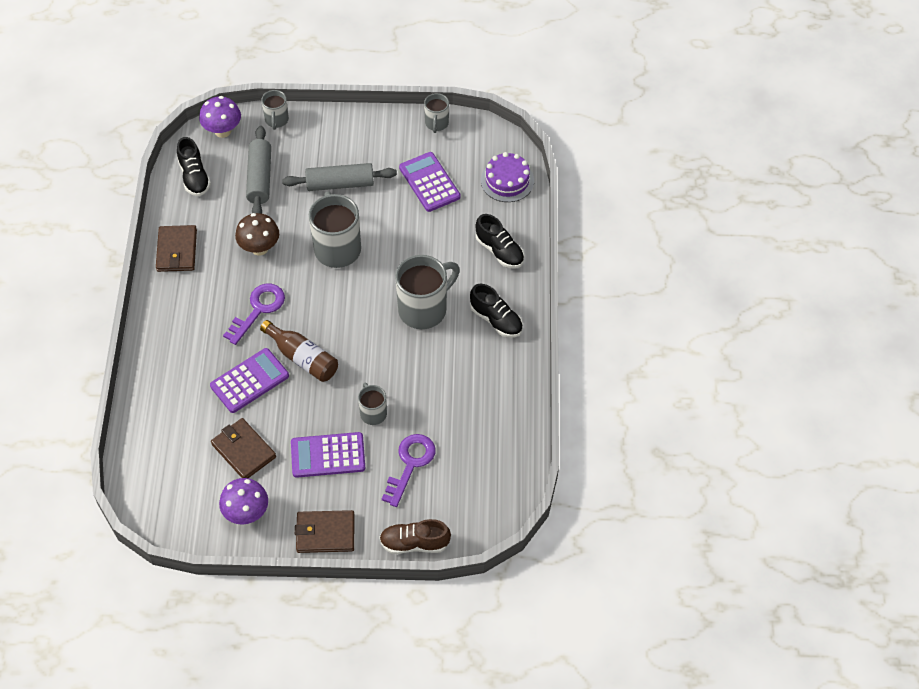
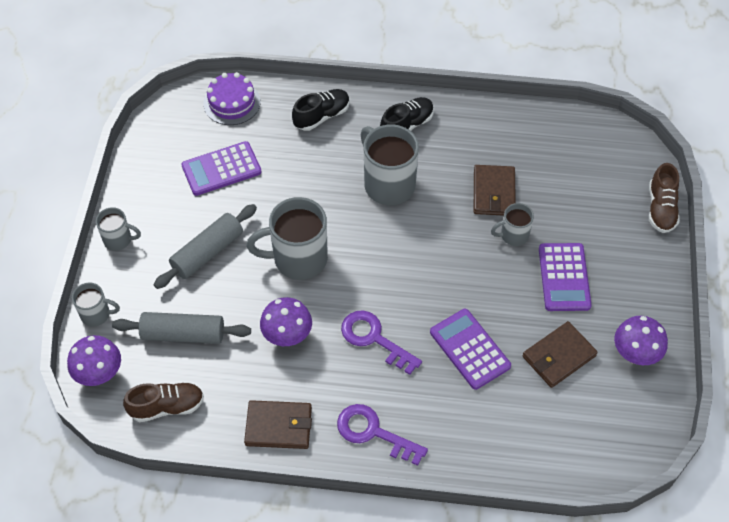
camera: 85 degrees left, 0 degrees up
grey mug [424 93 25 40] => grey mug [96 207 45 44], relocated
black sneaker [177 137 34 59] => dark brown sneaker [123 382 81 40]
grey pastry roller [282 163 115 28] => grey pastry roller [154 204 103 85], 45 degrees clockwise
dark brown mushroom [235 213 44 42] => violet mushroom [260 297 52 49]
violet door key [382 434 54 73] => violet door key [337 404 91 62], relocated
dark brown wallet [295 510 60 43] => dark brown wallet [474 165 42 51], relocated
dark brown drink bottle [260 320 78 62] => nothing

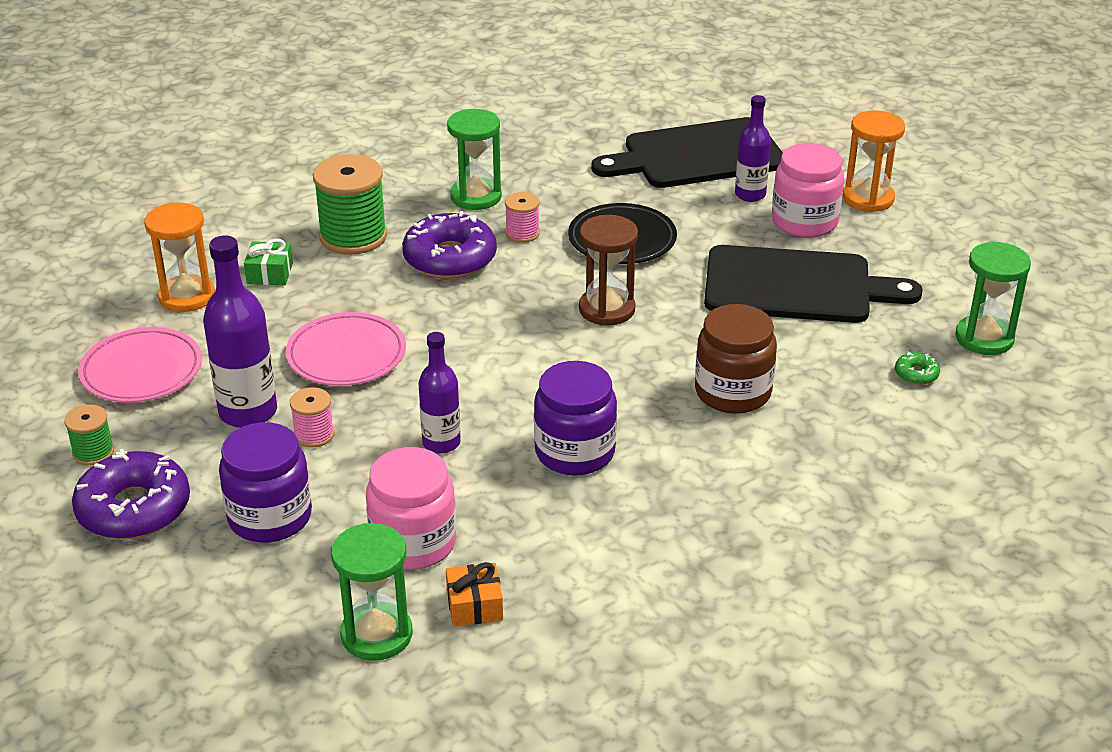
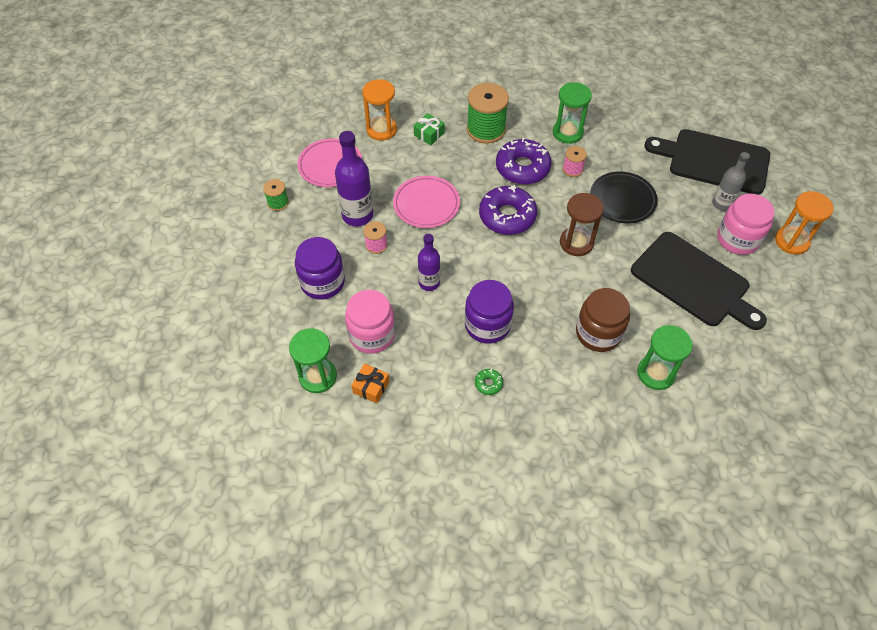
camera: 35 degrees right, 20 degrees up
leaf-green doughnut [895 352 45 33] => leaf-green doughnut [475 369 28 26], relocated
violet doughnut [72 449 118 90] => violet doughnut [479 185 58 50], relocated
leaf-green sand timer [955 242 76 113] => leaf-green sand timer [637 325 55 65], relocated
violet drink bottle [735 95 36 107] => grey drink bottle [712 152 38 59]

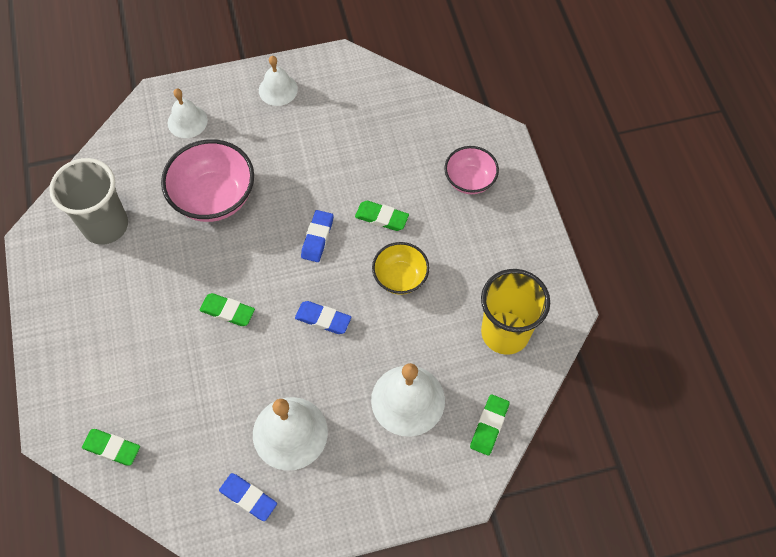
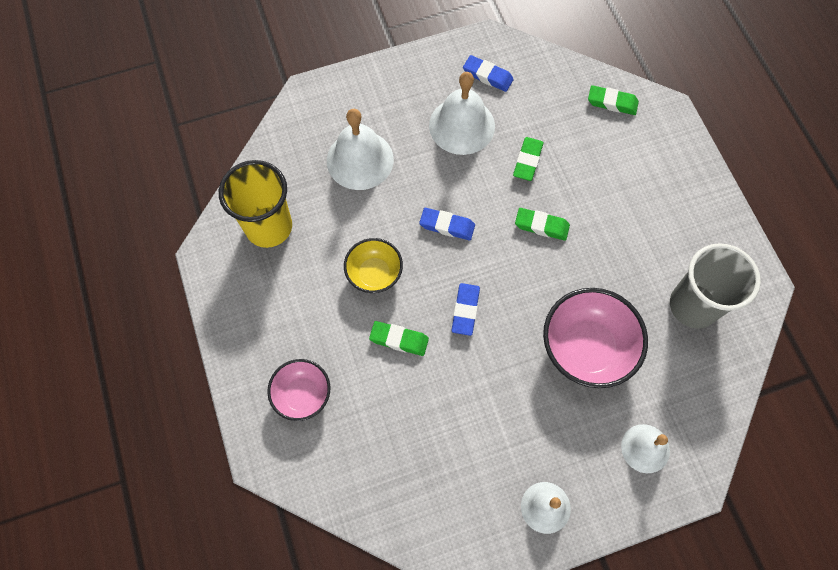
camera: 175 degrees right, 5 degrees up
leaf-green pencil eraser [470 394 40 62] => leaf-green pencil eraser [513 137 31 44], relocated

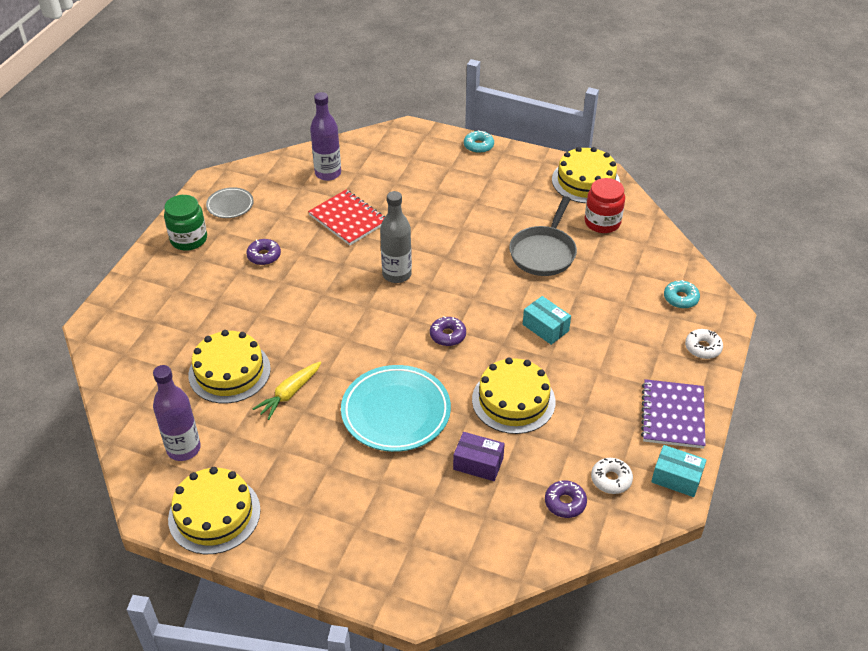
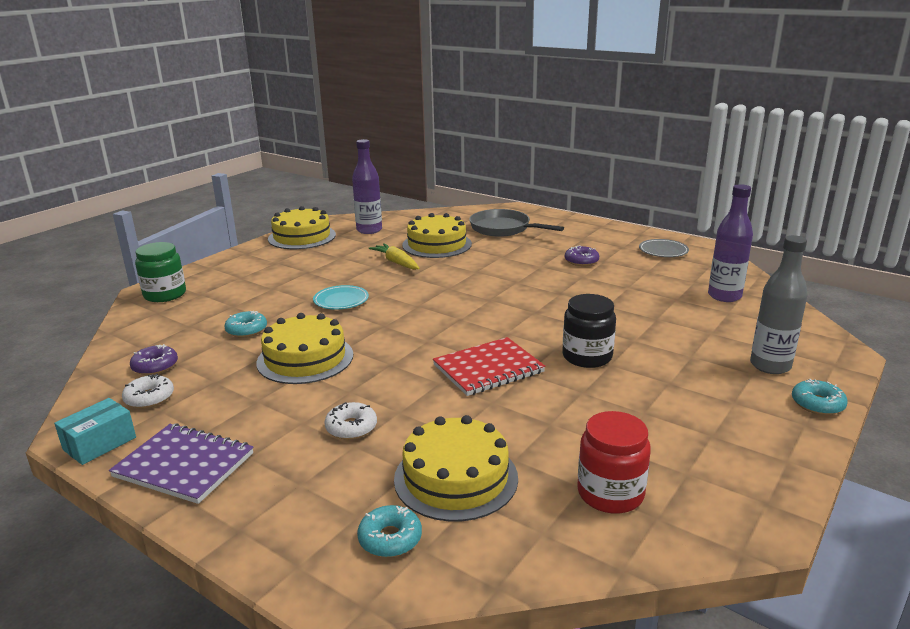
camera: 105 degrees right, 20 degrees down
leaf-green jam jar [164 195 43 56] => leaf-green jam jar [135 242 51 60], relocated
violet package [453 432 52 49] => turquoise doughnut [224 311 43 26]
turquoise dinner plate [341 365 110 87] => turquoise dinner plate [313 285 56 25], x0.52
white doughnut [685 329 38 30] => white doughnut [324 402 53 38], relocated
golden cake [552 147 68 56] => golden cake [394 415 124 106], relocated
crimson notebook [308 190 77 55] => crimson notebook [433 337 112 59], relocated
grey pan [509 196 68 80] => grey pan [469 209 95 28], relocated
nothing => black jam jar [563 294 53 74]
grey drink bottle [380 191 32 92] => grey drink bottle [750 235 58 139], relocated
violet doughnut [430 316 36 30] => nothing
turquoise package [523 296 48 49] => nothing

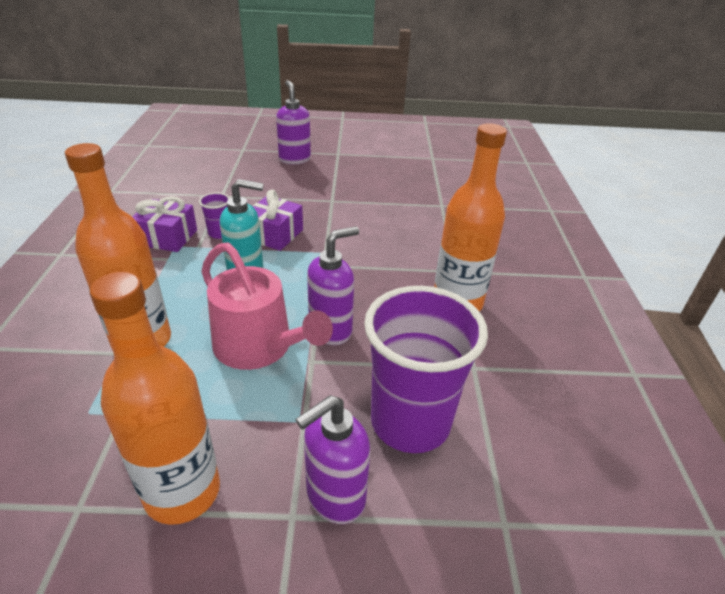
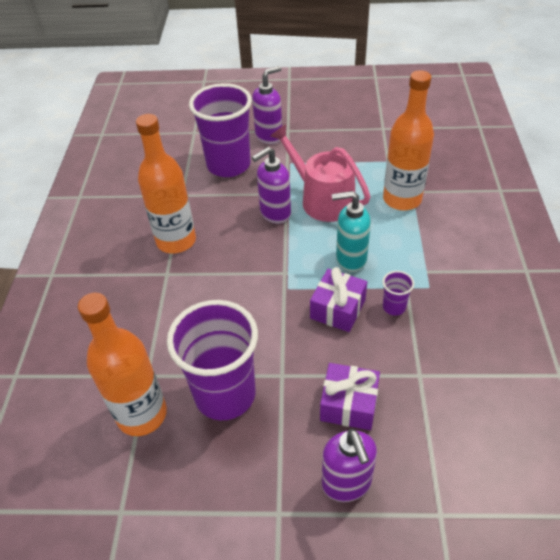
camera: 175 degrees left, 10 degrees up
orange drink bottle [90 272 130 253] => orange drink bottle [78 293 89 143], relocated
nothing => violet beaker [167 300 91 120]
violet present [132 196 65 56] => violet present [320 363 60 67], relocated

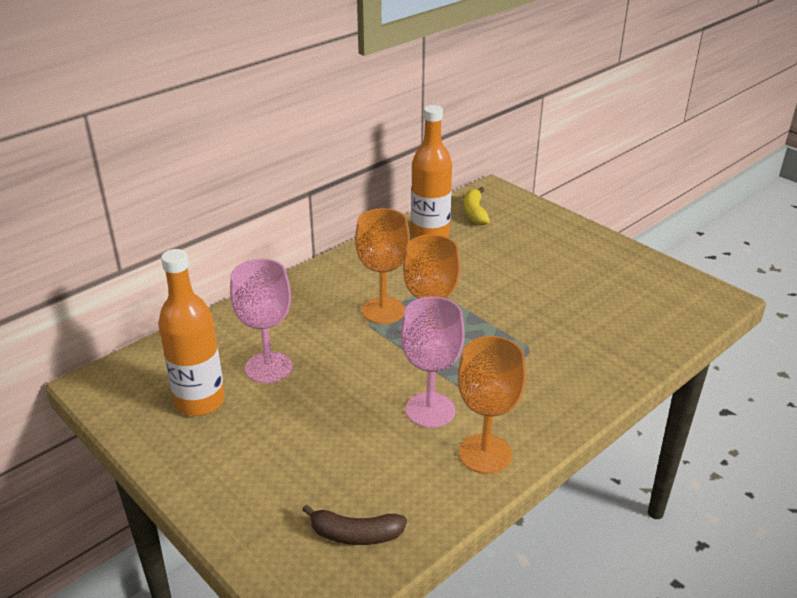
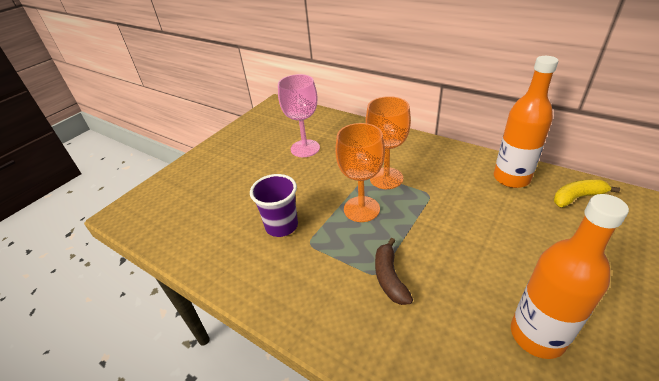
camera: 80 degrees right, 5 degrees up
rosy wine glass [401 297 64 131] => violet beaker [250 174 48 63]
dark brown banana fruit [302 505 105 40] => dark brown banana fruit [375 238 38 67], relocated
orange drink bottle [158 249 67 167] => orange drink bottle [511 194 118 165], relocated
orange wine glass [458 336 68 138] => nothing

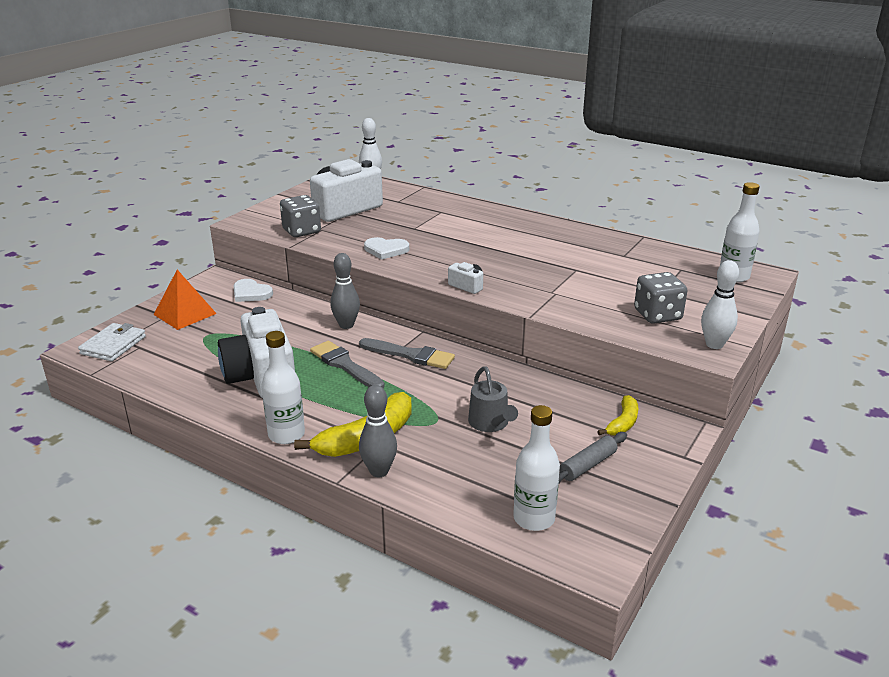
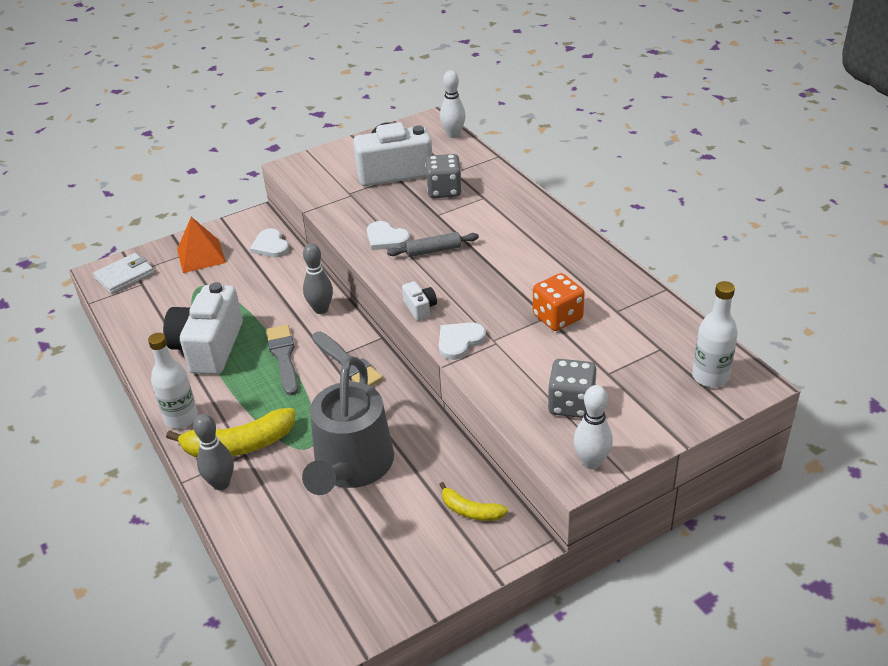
camera: 30 degrees right, 10 degrees up
grey watering can [468 366 50 66] => grey watering can [302 356 92 139], x1.99
grey pastry roller [559 432 68 51] => grey pastry roller [387 232 92 25], relocated
grey game die [280 195 41 42] => grey game die [425 154 37 44], relocated
nothing => white heart [439 322 47 38]
golden banana fruit [597 395 41 41] => golden banana fruit [439 482 69 39], 60 degrees clockwise
nothing => orange game die [533 273 52 58]
white drink bottle [513 405 47 126] => nothing

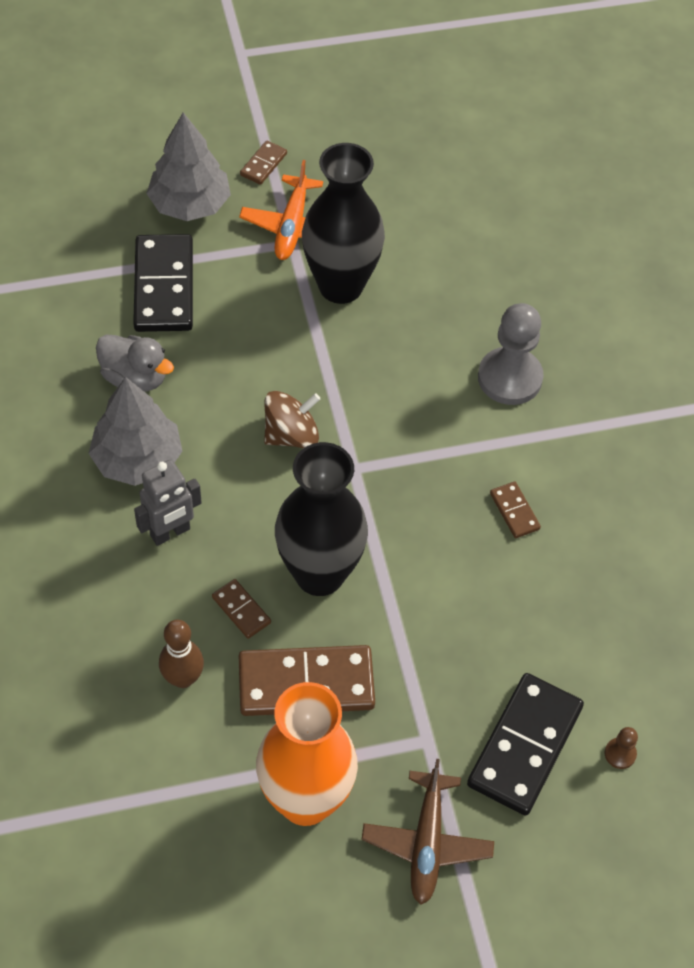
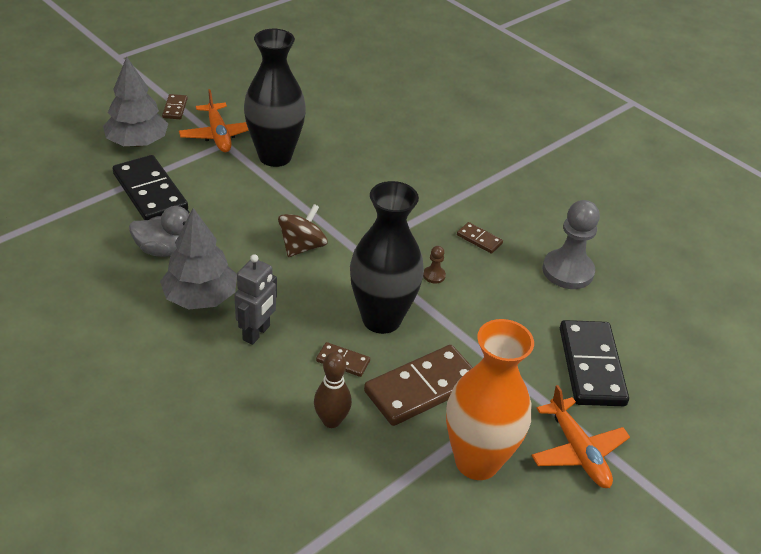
camera: 30 degrees left, 15 degrees down
dark brown chess pawn [605 727 33 42] => dark brown chess pawn [423 246 23 38], relocated
dark brown plane [361 759 133 146] => orange plane [531 385 99 103]
grey chess pawn [478 303 66 102] => grey chess pawn [542 200 58 89], relocated

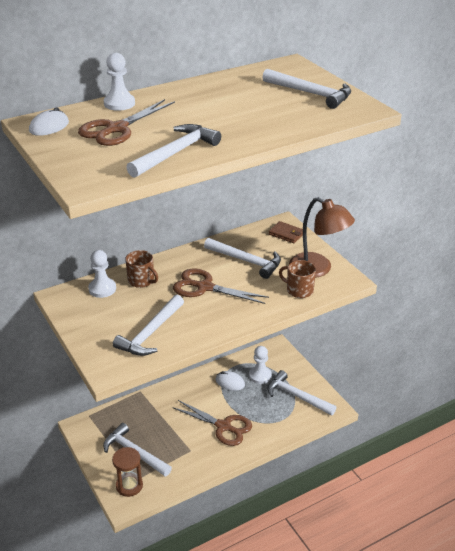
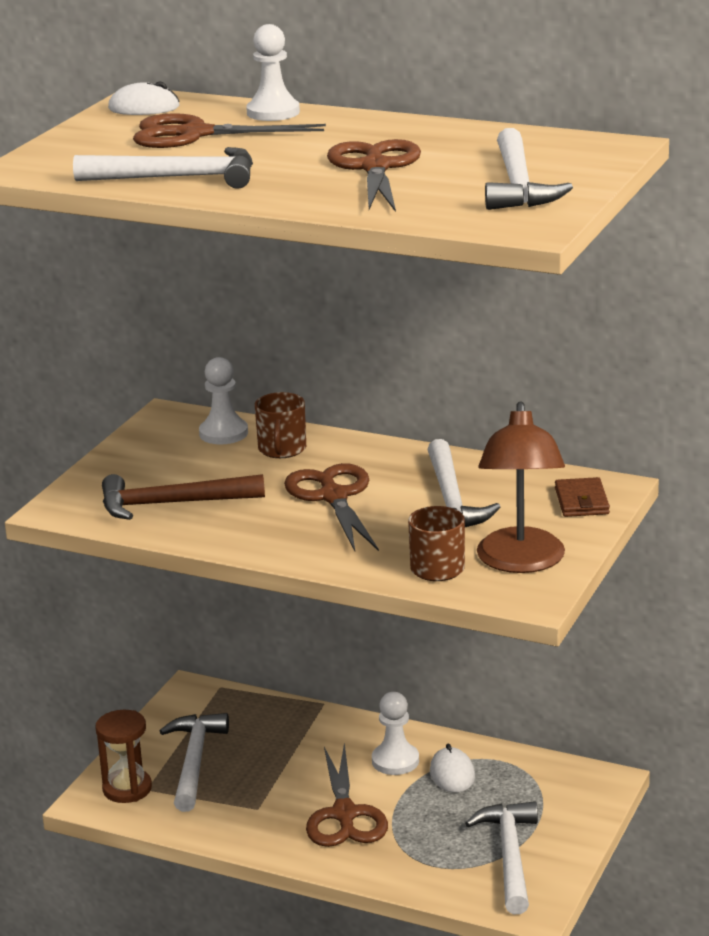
camera: 55 degrees right, 10 degrees down
white carpenter's hammer [113 295 71 61] => dark brown carpenter's hammer [102 474 163 46]
nothing => dark brown scissors [327 139 94 73]
white chess pawn [249 346 23 38] => white chess pawn [372 692 47 83], relocated

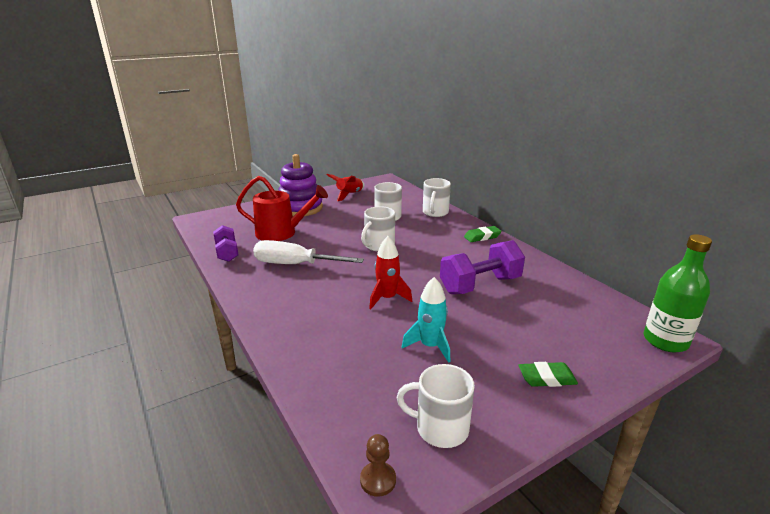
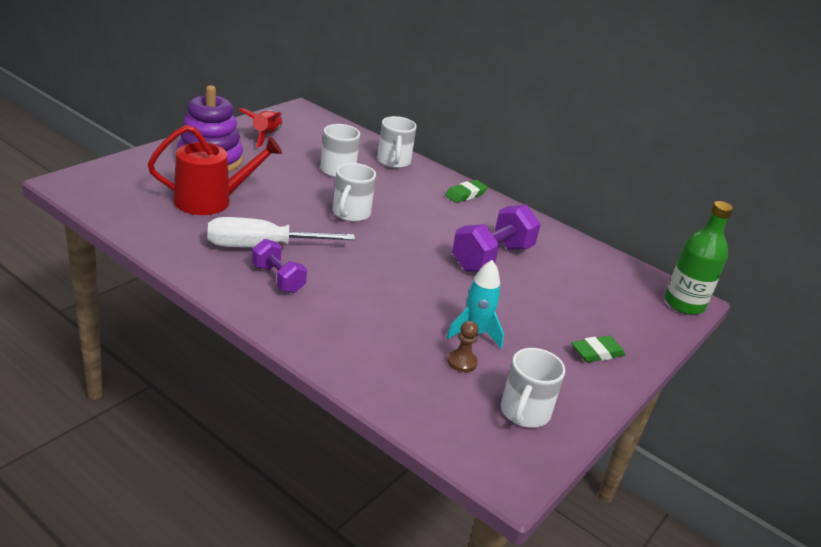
camera: 25 degrees left, 5 degrees up
violet hand weight [213 225 26 37] => violet hand weight [252 239 55 54], relocated
dark brown chess pawn [360 434 36 63] => dark brown chess pawn [447 321 32 51], relocated
white mug [396 364 78 84] => white mug [501 348 64 80], 60 degrees counterclockwise
crimson rocket [369 236 43 73] => nothing

